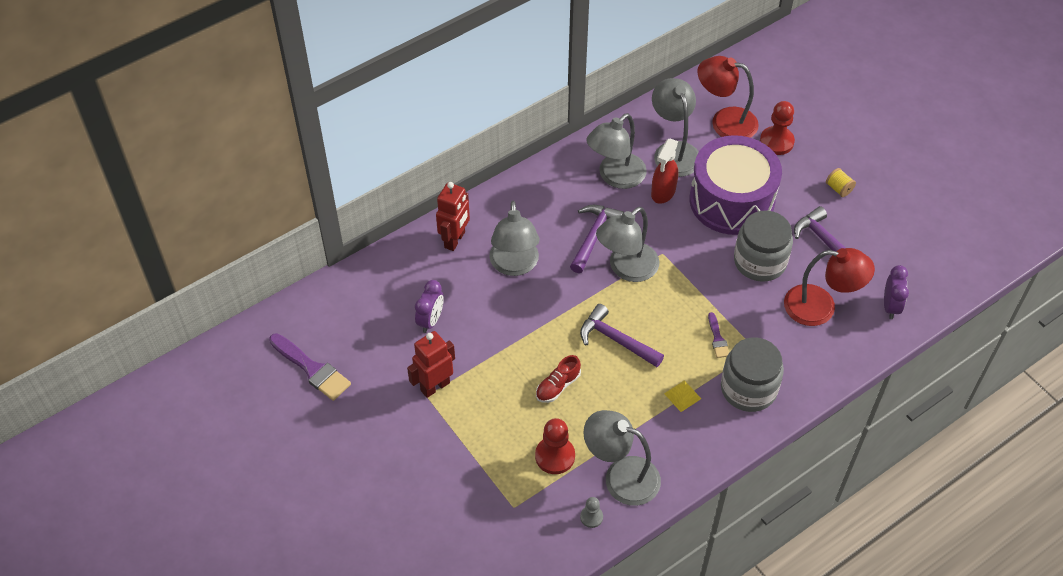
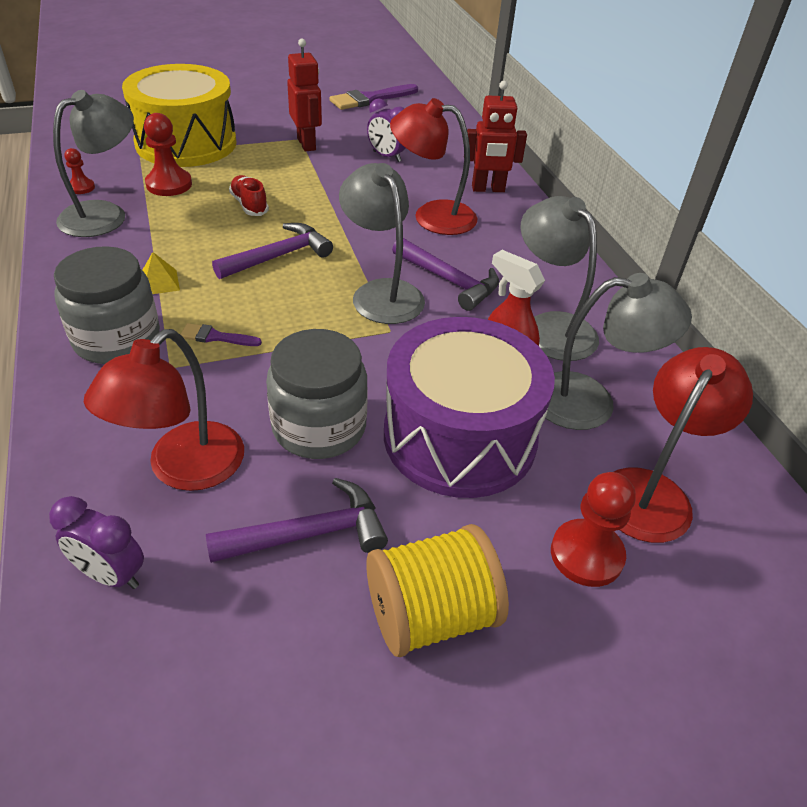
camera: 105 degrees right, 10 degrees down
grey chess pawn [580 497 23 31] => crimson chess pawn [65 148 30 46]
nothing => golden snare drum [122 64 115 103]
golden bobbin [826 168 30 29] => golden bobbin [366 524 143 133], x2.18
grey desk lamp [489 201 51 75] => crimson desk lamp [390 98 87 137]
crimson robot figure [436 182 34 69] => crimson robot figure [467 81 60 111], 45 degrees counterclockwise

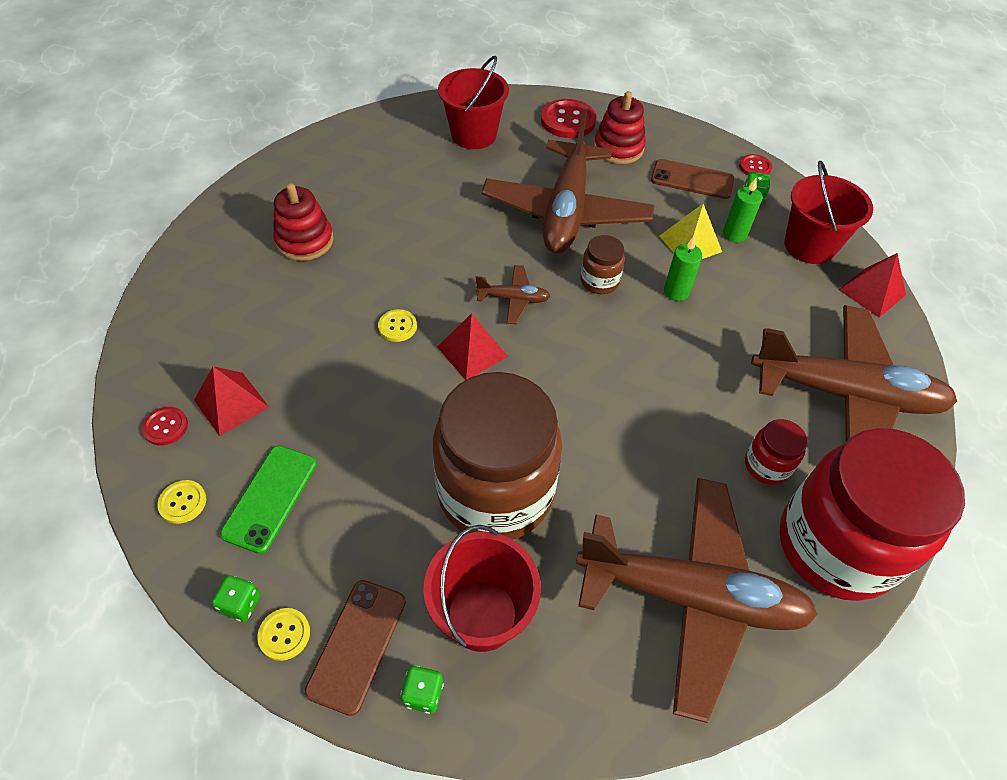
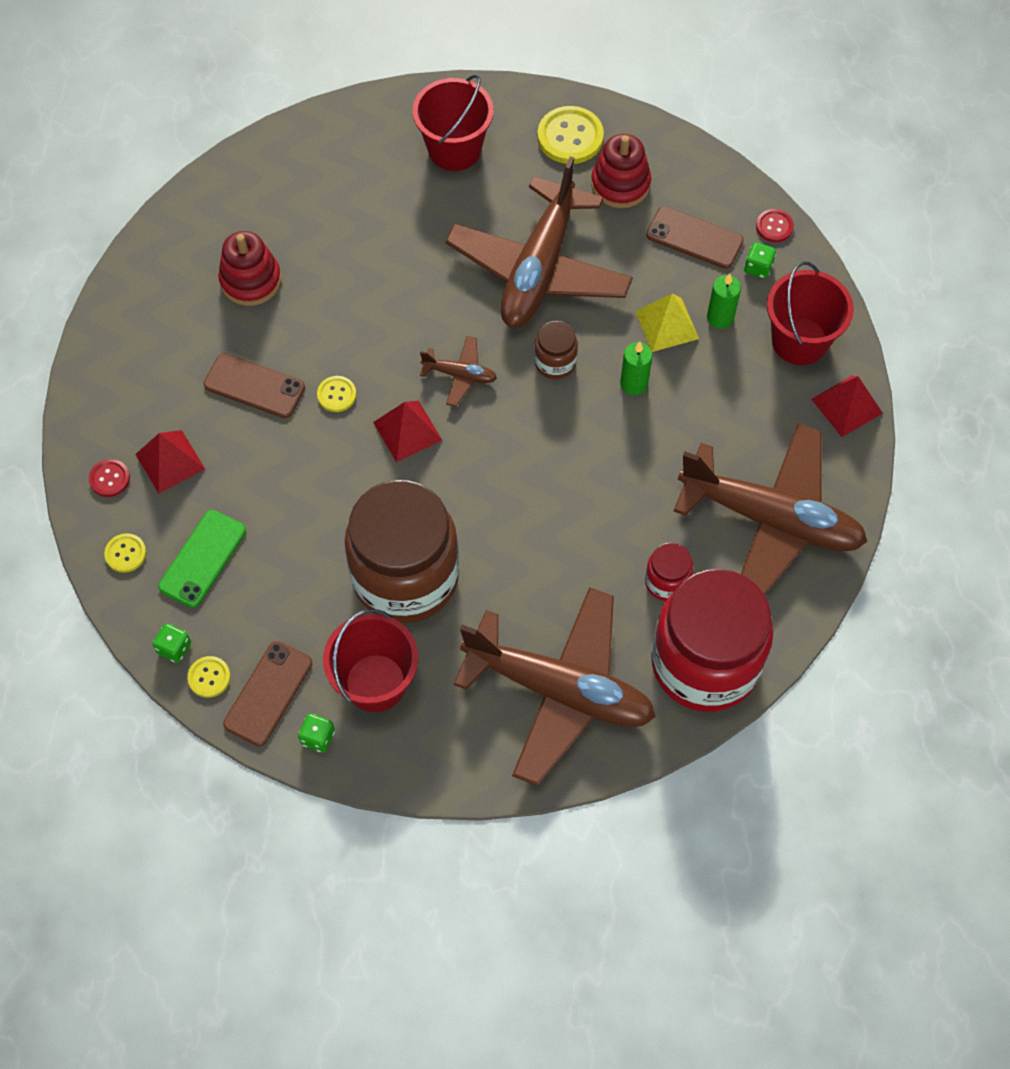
camera: 10 degrees right, 10 degrees up
nothing => dark brown smartphone [204 353 101 65]
crimson shirt button [541 99 56 39] => golden shirt button [537 106 67 58]

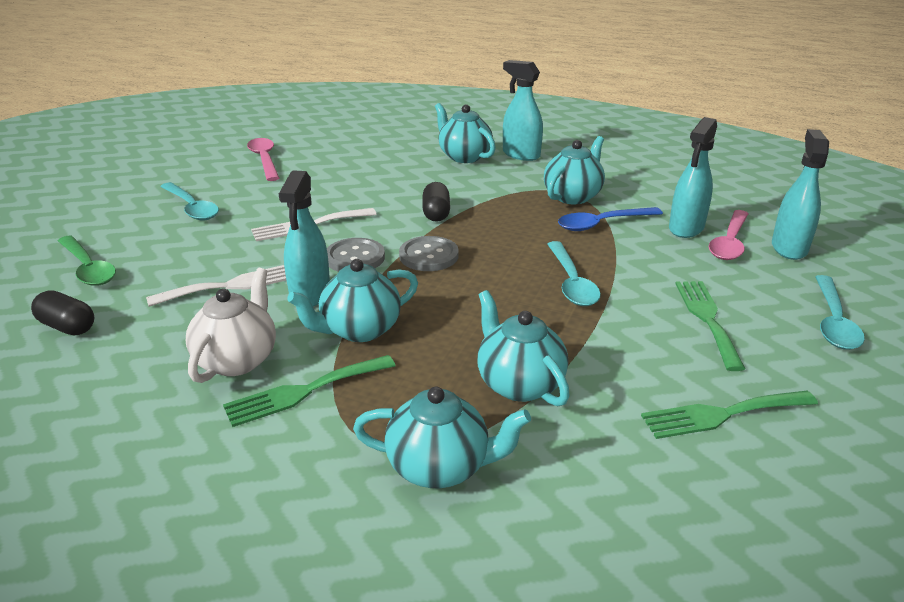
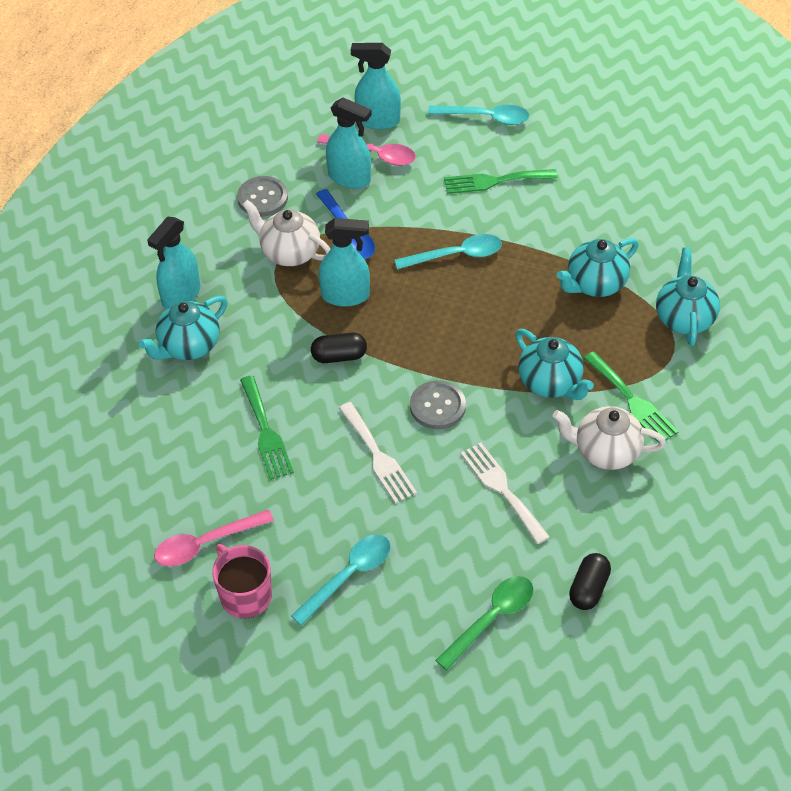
camera: 95 degrees left, 20 degrees up
nothing => rosy mug [212 544 60 74]
grey shirt button [399 236 60 35] => grey shirt button [237 176 51 41], relocated
leaf-green dinner fork [641 391 177 48] => leaf-green dinner fork [240 375 54 105], relocated
turquoise tea pot [544 136 61 68] => white tea pot [242 200 88 66]
turquoise spray bottle [279 170 51 137] => turquoise spray bottle [319 218 51 89], relocated

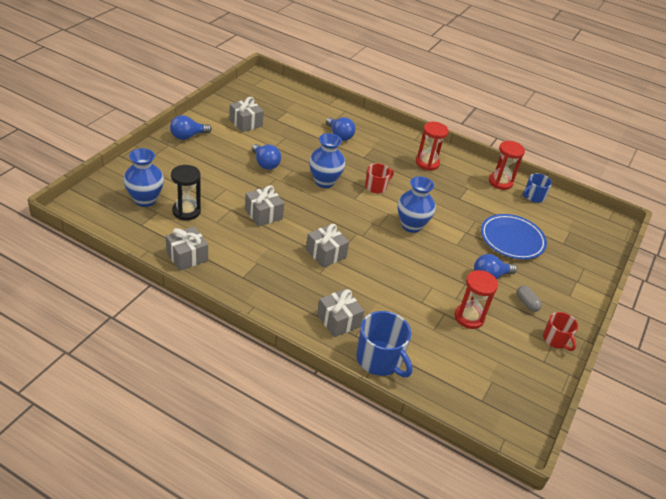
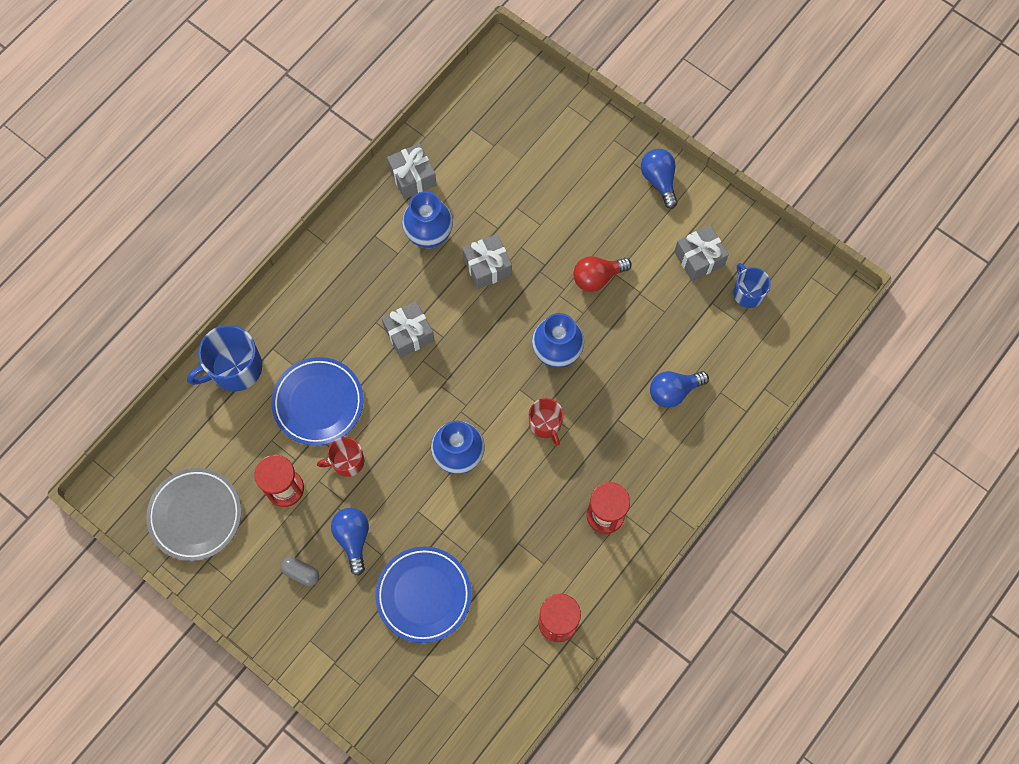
camera: 105 degrees right, 30 degrees up
nothing => grey dinner plate [146 468 95 93]
nothing => cobalt dinner plate [271 357 93 89]
grey pill shape [516 286 26 26] => grey pill shape [280 557 39 29], 45 degrees clockwise
crimson mug [543 312 35 39] => crimson mug [317 437 47 40], relocated
cobalt flower vase [123 148 41 59] => cobalt flower vase [402 191 51 58], relocated
cobalt bulb [251 144 30 26] => crimson bulb [573 256 59 36]
cobalt mug [523 173 29 30] => cobalt mug [733 263 38 45], relocated
black sand timer [171 165 30 55] => nothing
grey present [317 289 47 48] => nothing

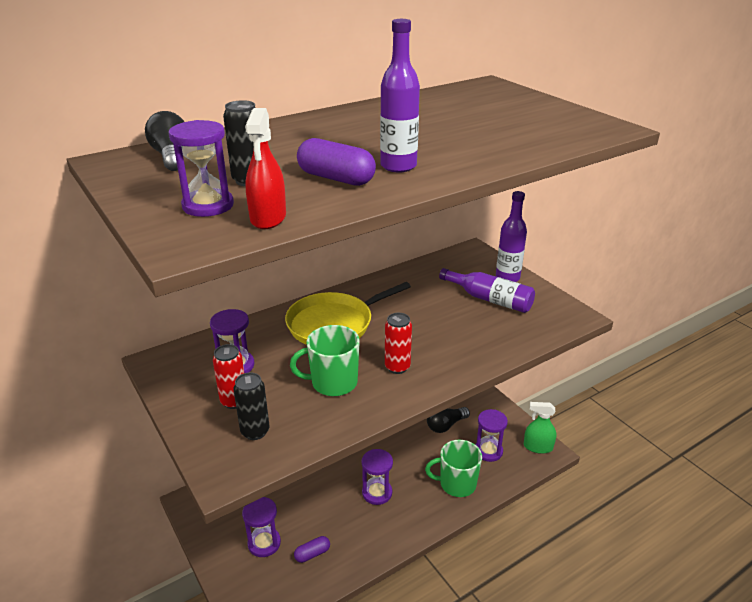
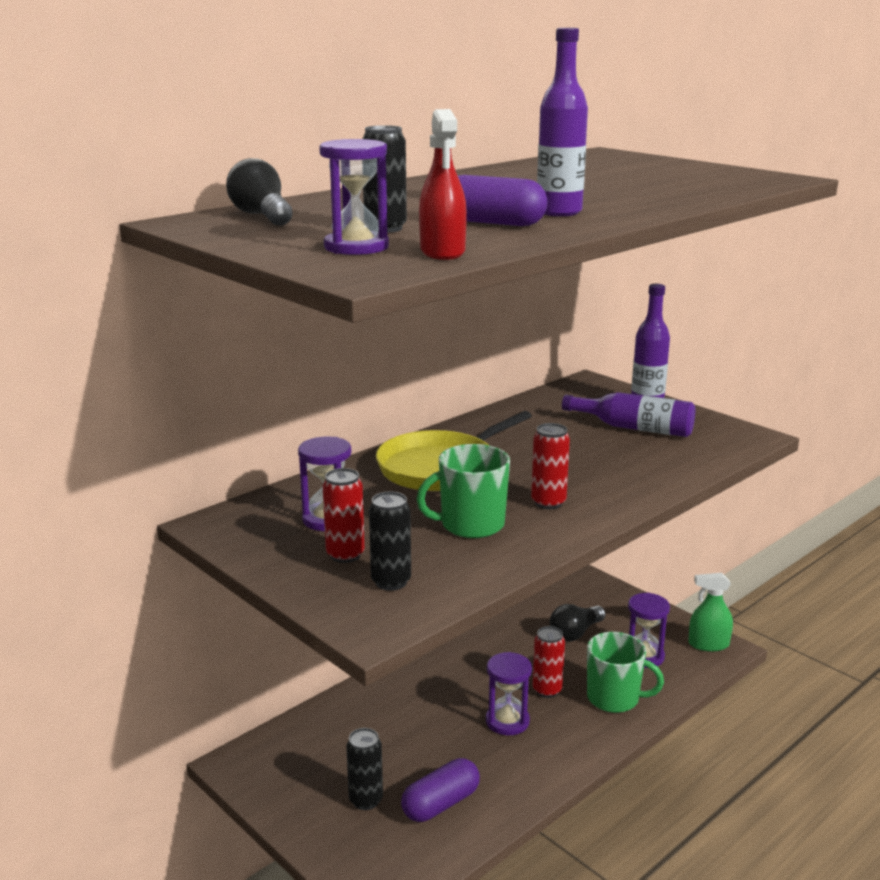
camera: 10 degrees left, 10 degrees down
violet sand timer [242 497 39 60] => black soda can [346 728 37 82]
violet pill shape [294 536 36 27] => violet pill shape [401 758 79 64], x1.62
nothing => crimson soda can [533 626 32 72]
leaf-green mug [425 440 57 57] => leaf-green mug [587 632 77 81], 150 degrees counterclockwise

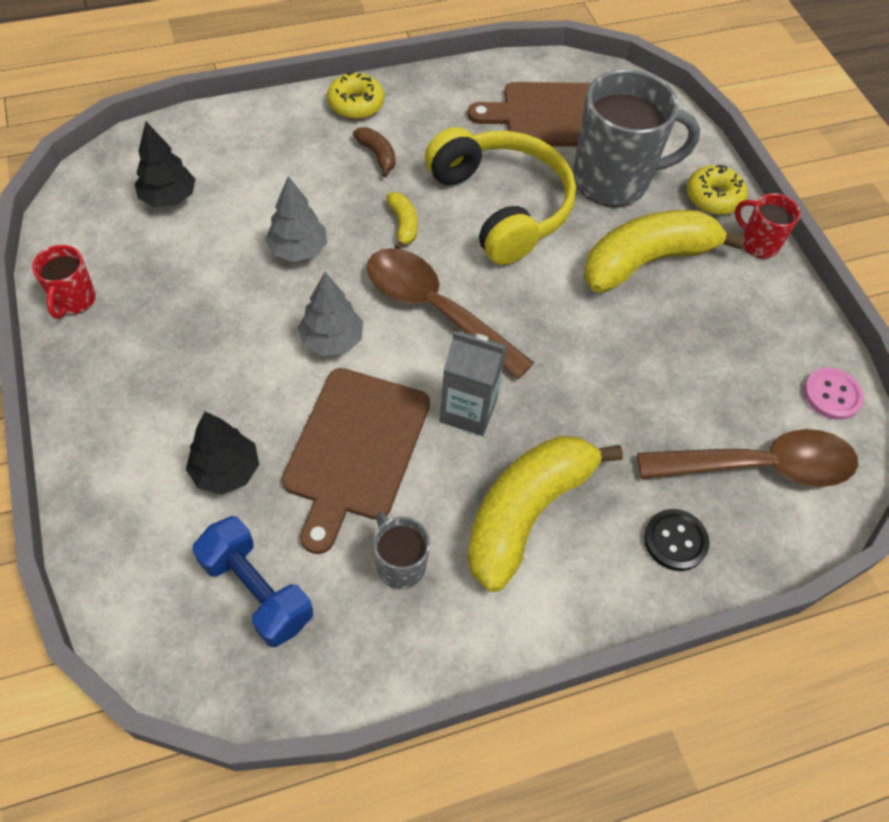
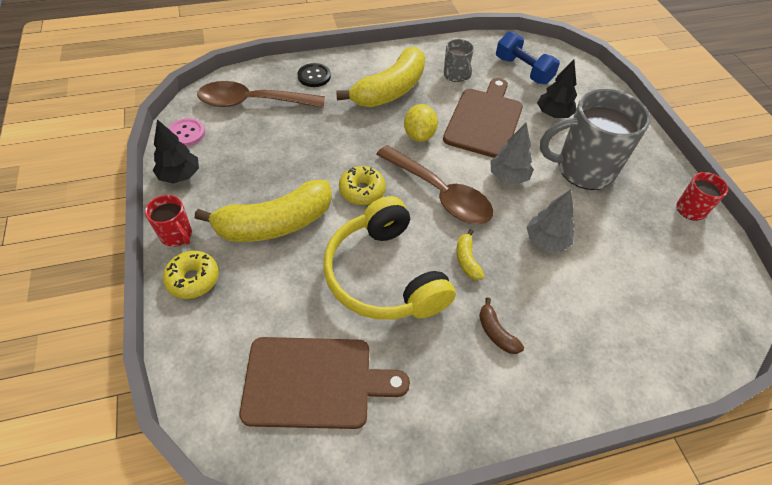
camera: 175 degrees left, 5 degrees down
black tree [135 122 61 85] => black tree [153 119 46 65], relocated
golden doughnut [327 71 57 48] => golden doughnut [339 166 47 39], relocated
grey milk carton [440 331 67 105] => golden toy lemon [404 104 34 38]
grey mug [573 69 127 138] => grey mug [540 89 111 101], relocated

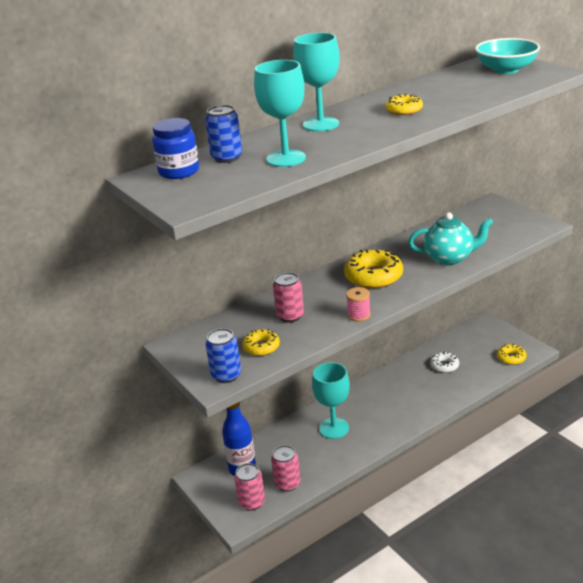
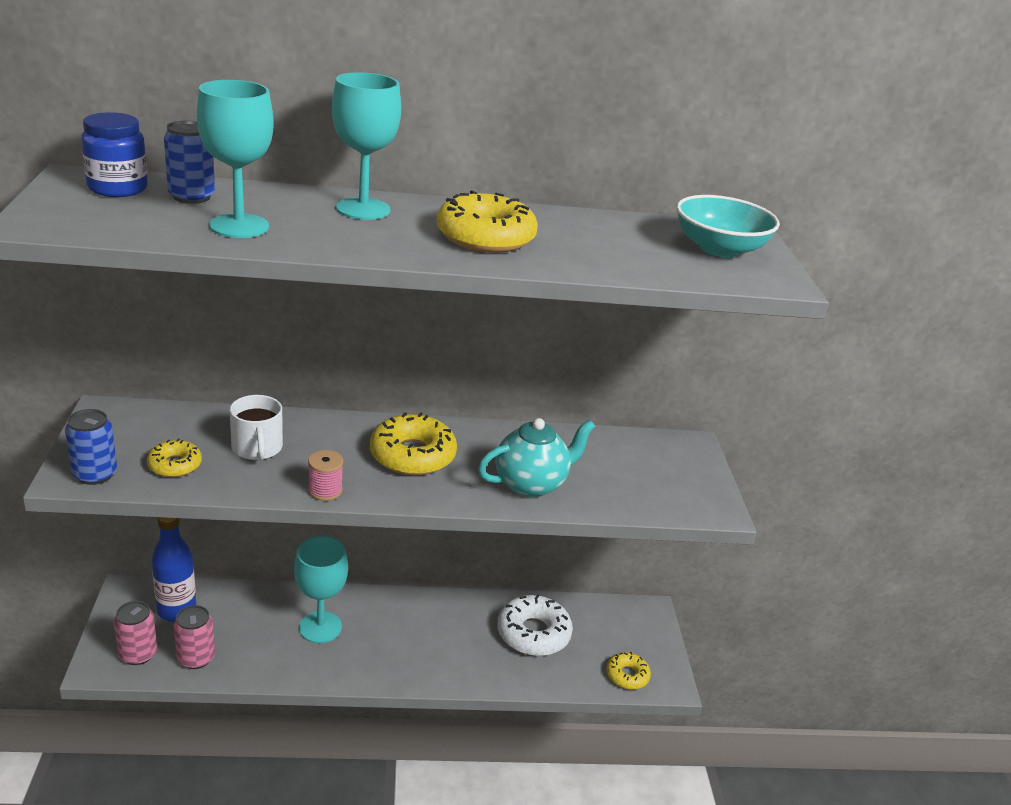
camera: 25 degrees right, 0 degrees up
rosy soda can [273 272 31 50] => white mug [230 395 53 65]
golden doughnut [385 94 38 21] => golden doughnut [436 190 102 63], x1.76
turquoise tea pot [408 212 85 54] => turquoise tea pot [478 418 117 79], 60 degrees counterclockwise
white doughnut [430 352 29 21] => white doughnut [497 594 76 62], x1.76

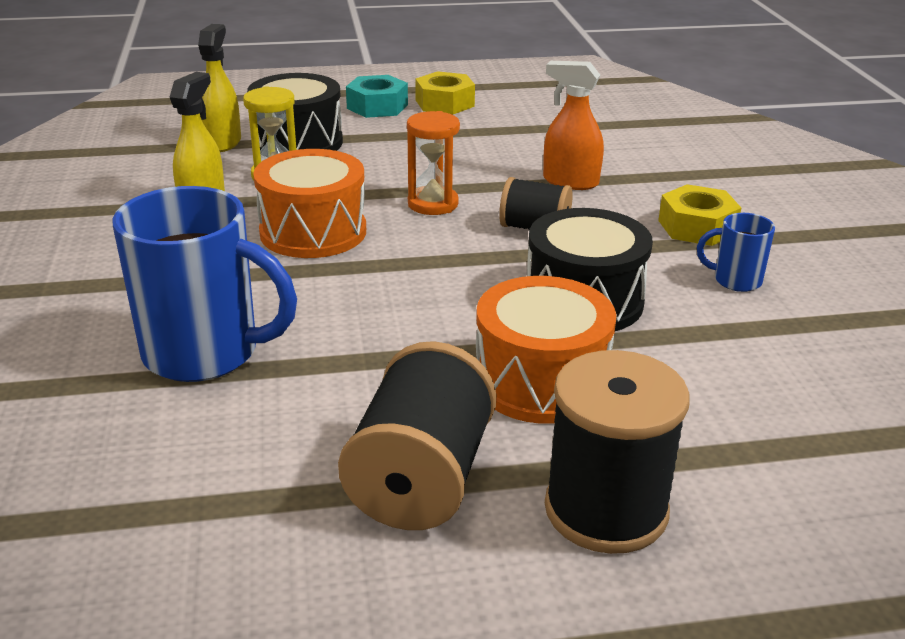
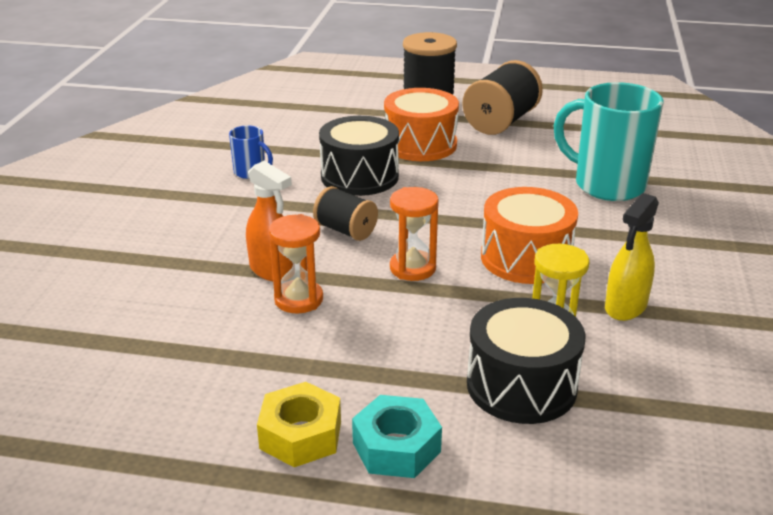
camera: 160 degrees left, 0 degrees up
nothing => orange sand timer [269 214 54 100]
cobalt mug [112 186 185 196] => turquoise mug [554 82 110 119]
golden spray bottle [198 24 43 128] => nothing
golden hex nut [658 184 83 62] => nothing

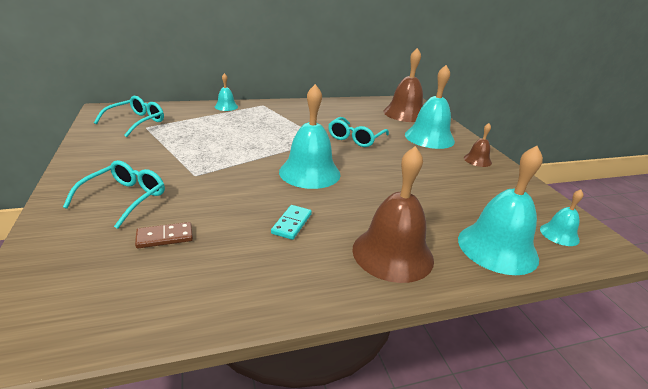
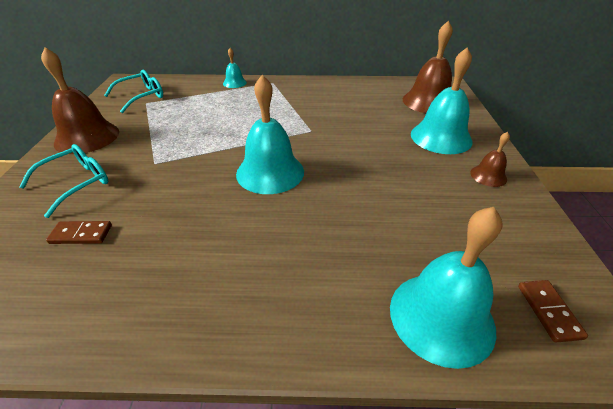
camera: 20 degrees right, 10 degrees up
dark brown school bell [352 146 82 137] => dark brown school bell [41 47 78 107], relocated
turquoise school bell [540 190 44 56] => dark brown domino [518 280 70 62]
turquoise domino [271 205 41 35] => nothing
turquoise glasses [328 117 61 30] => nothing

